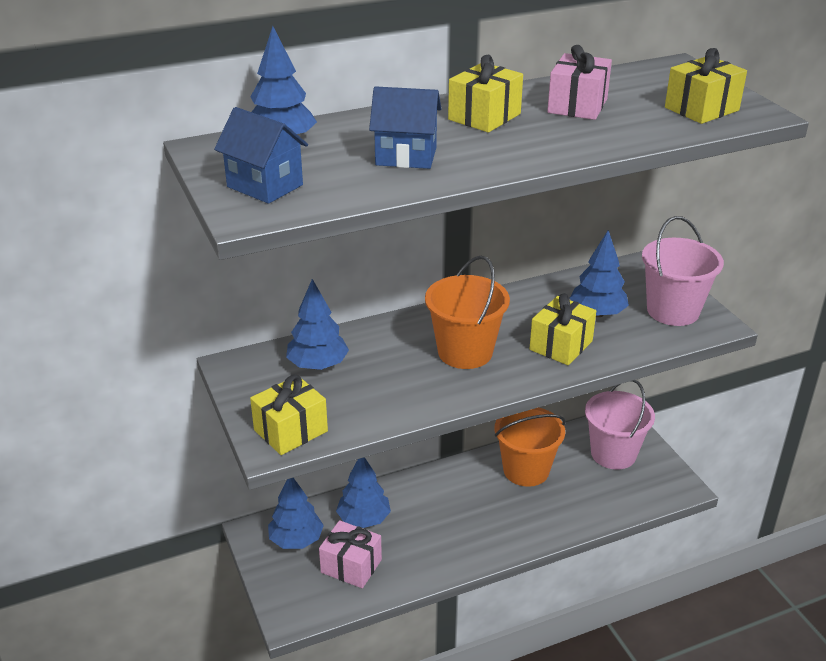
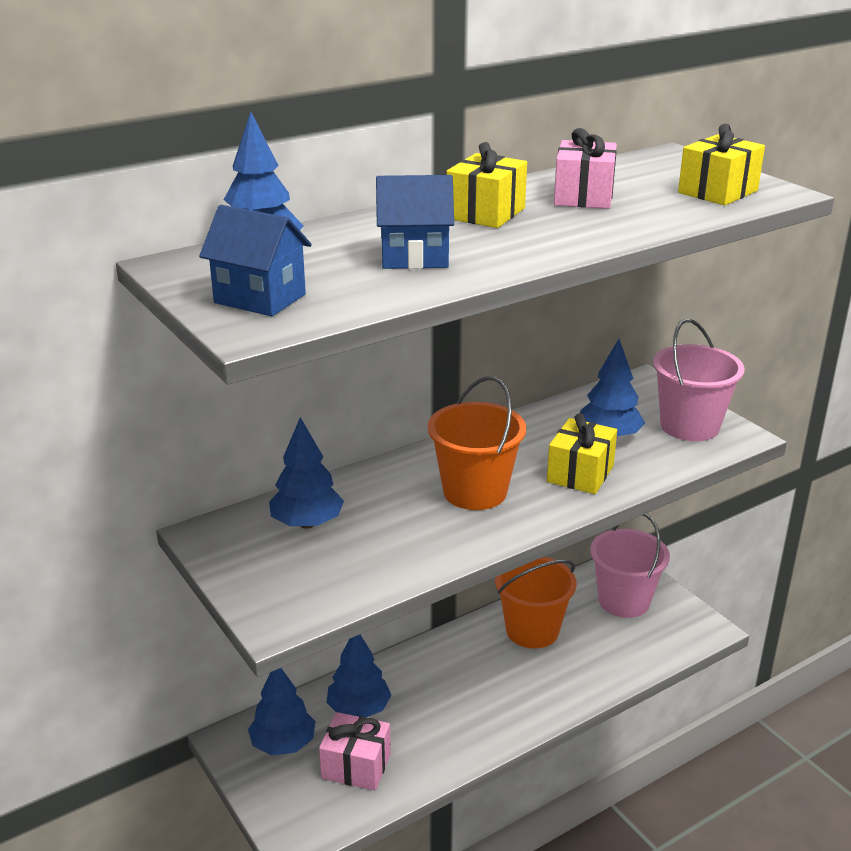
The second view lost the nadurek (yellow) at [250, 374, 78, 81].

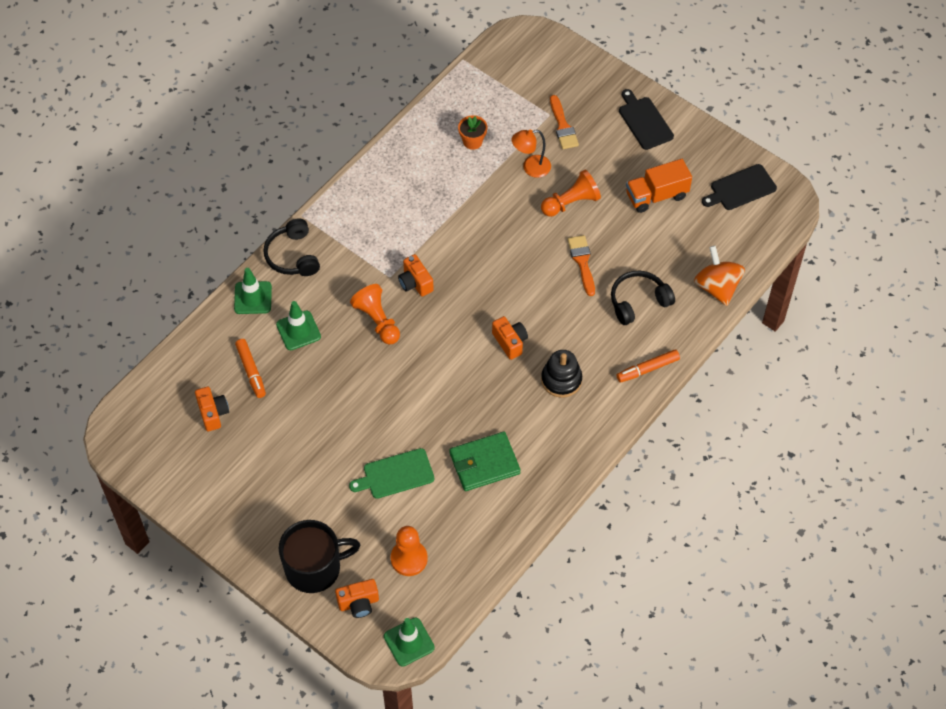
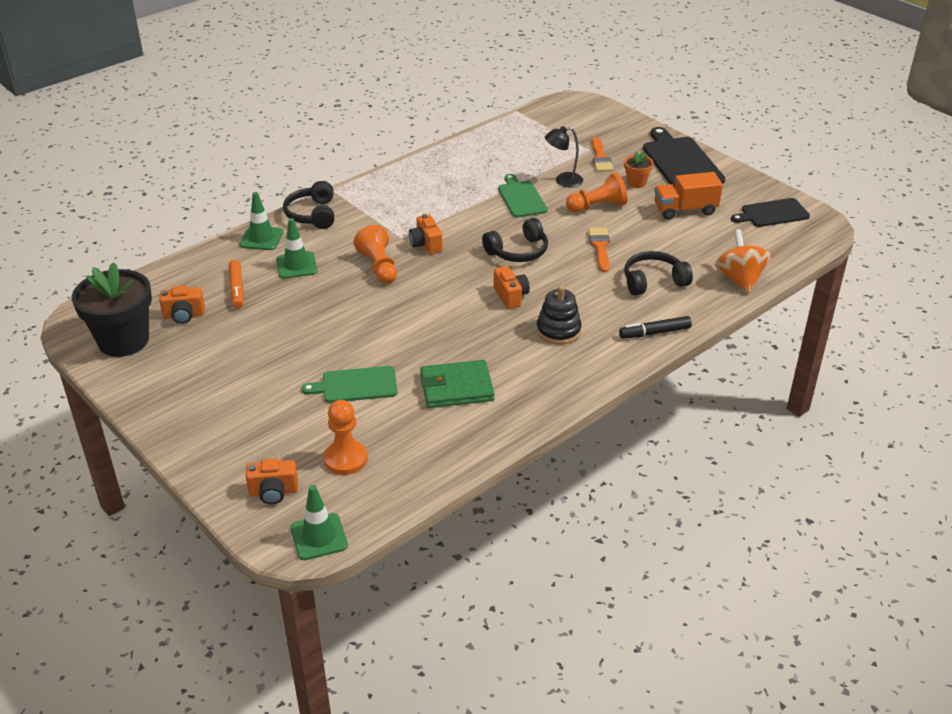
The second view lost the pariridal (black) at [279, 520, 81, 73]. The second view gained the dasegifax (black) at [72, 262, 80, 95]. The second view gained the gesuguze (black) at [482, 218, 66, 44]. The second view gained the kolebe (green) at [498, 174, 50, 44]. The dasegifax (orange) ended up elsewhere, having gone from [458, 115, 29, 35] to [624, 151, 30, 37]. What was the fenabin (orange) at [512, 130, 39, 48] turned into the fenabin (black) at [545, 126, 38, 61]. What was the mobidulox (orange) at [617, 349, 63, 34] turned into the mobidulox (black) at [619, 316, 73, 22]. The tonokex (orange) at [195, 387, 34, 44] ended up facing another way, 90 degrees clockwise from before. The size of the kolebe (black) at [619, 89, 55, 61] changed by a factor of 1.59.

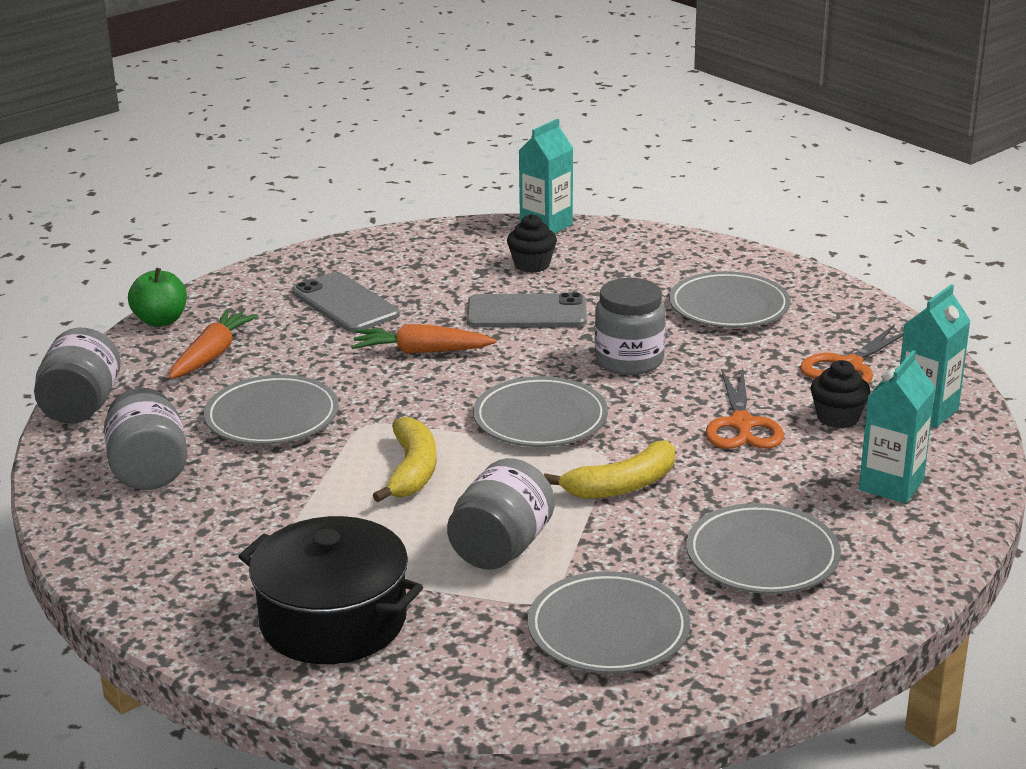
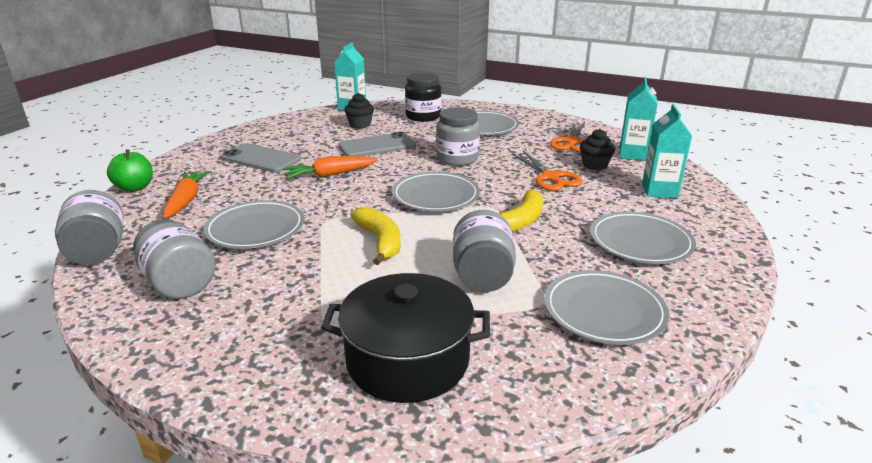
The second view gained the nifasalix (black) at [405, 73, 36, 49].

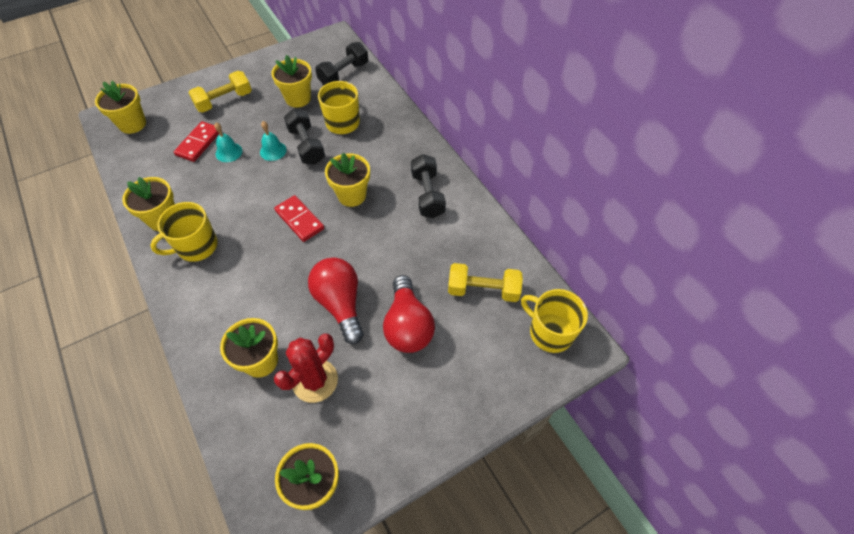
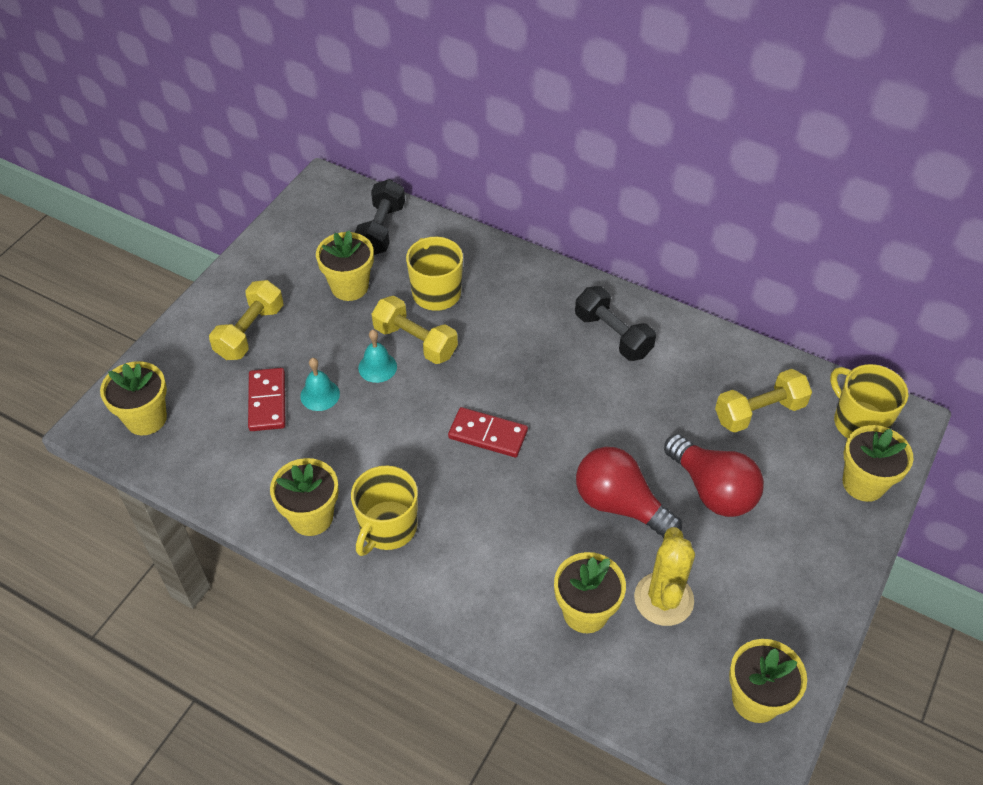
The dasegifax (yellow) ended up elsewhere, having gone from [325, 153, 45, 54] to [843, 425, 71, 77]. What was the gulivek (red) at [274, 334, 64, 69] turned into the gulivek (yellow) at [634, 527, 61, 99]. What was the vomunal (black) at [284, 109, 41, 56] turned into the vomunal (yellow) at [372, 296, 86, 68]. The pariridal (yellow) at [521, 289, 67, 64] ended up facing another way, 45 degrees clockwise from before.

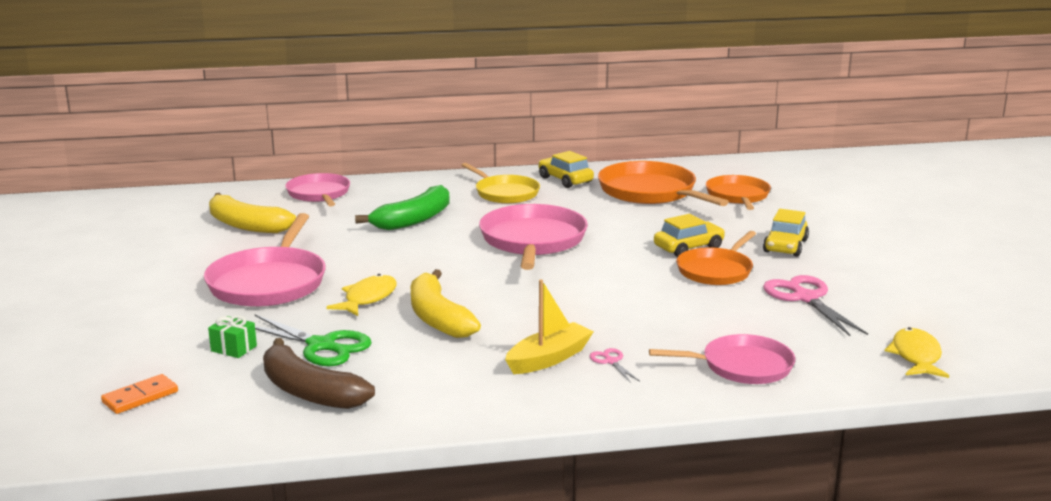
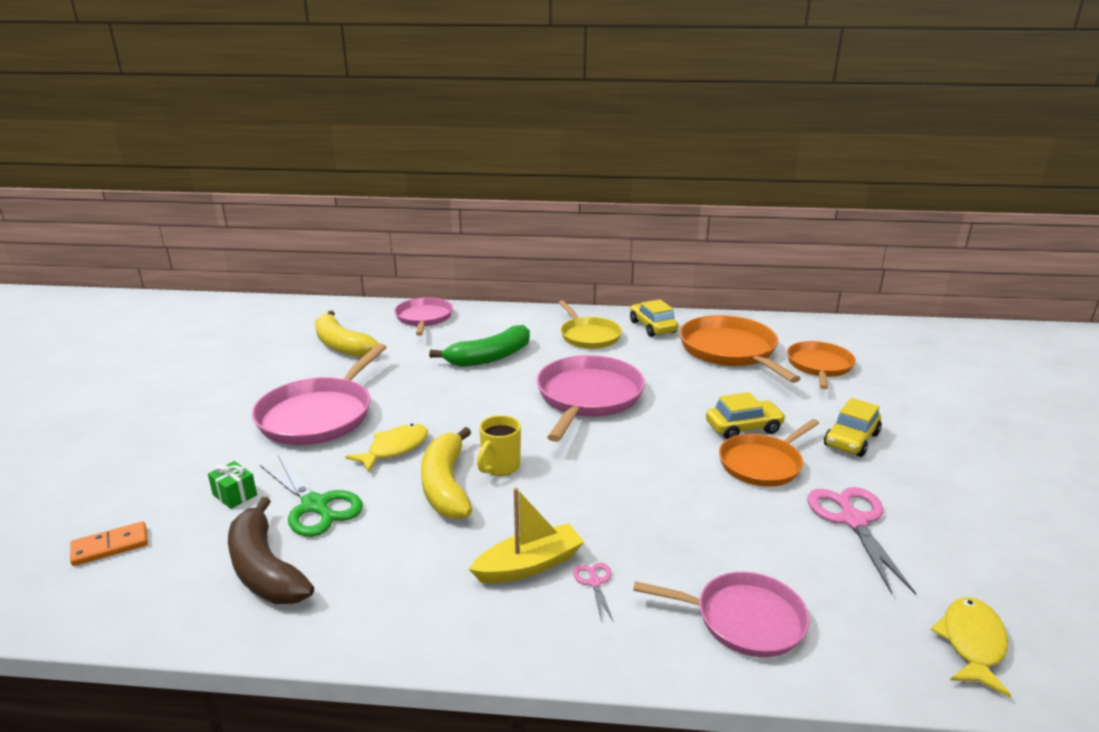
The second view gained the pariridal (yellow) at [477, 415, 44, 61].

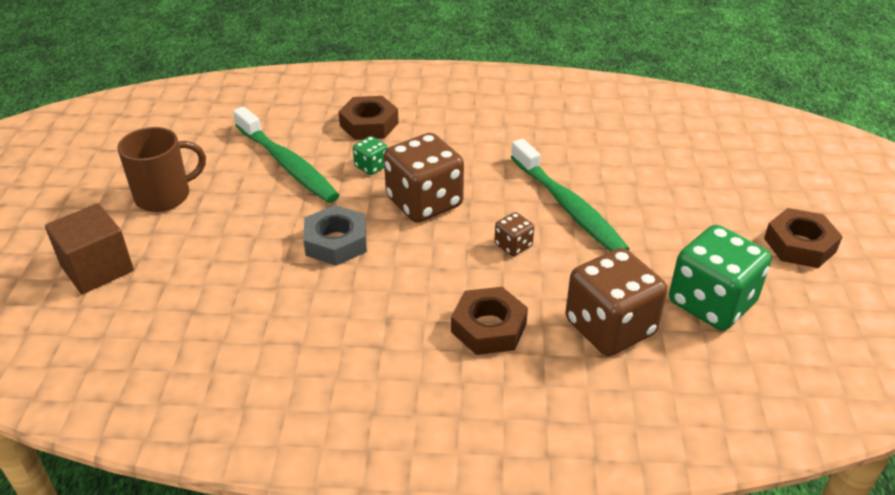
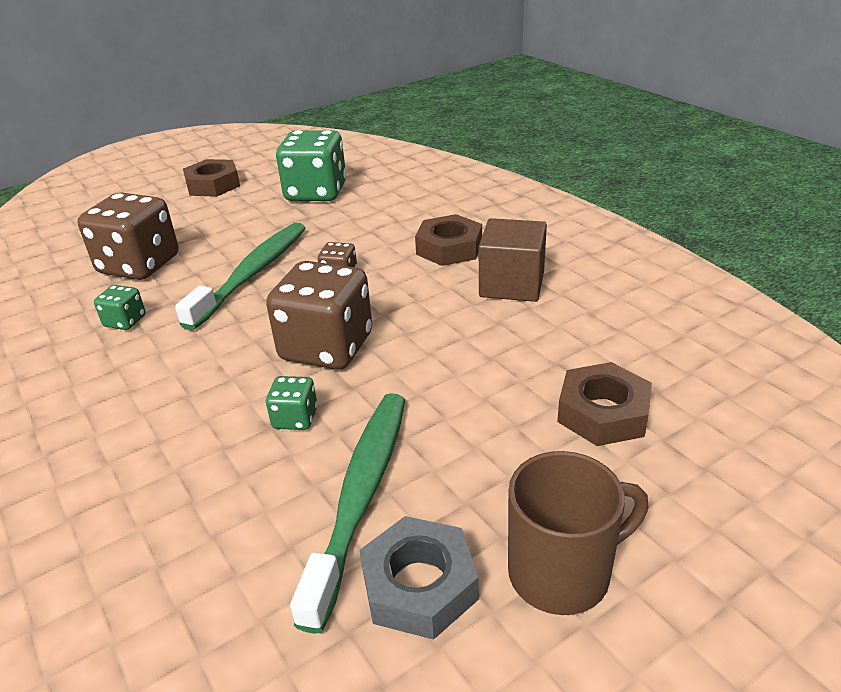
The second view gained the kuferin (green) at [94, 285, 52, 45]. The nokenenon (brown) ended up elsewhere, having gone from [45, 203, 89, 91] to [479, 218, 68, 84]. The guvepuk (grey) ended up elsewhere, having gone from [303, 205, 64, 61] to [360, 516, 119, 124]. The guvepuk (brown) ended up elsewhere, having gone from [338, 96, 61, 44] to [557, 362, 95, 84]. The kuferin (brown) ended up elsewhere, having gone from [566, 248, 101, 108] to [77, 192, 102, 88]. The pariridal (brown) at [117, 127, 89, 85] ended up facing another way, 135 degrees clockwise from before.

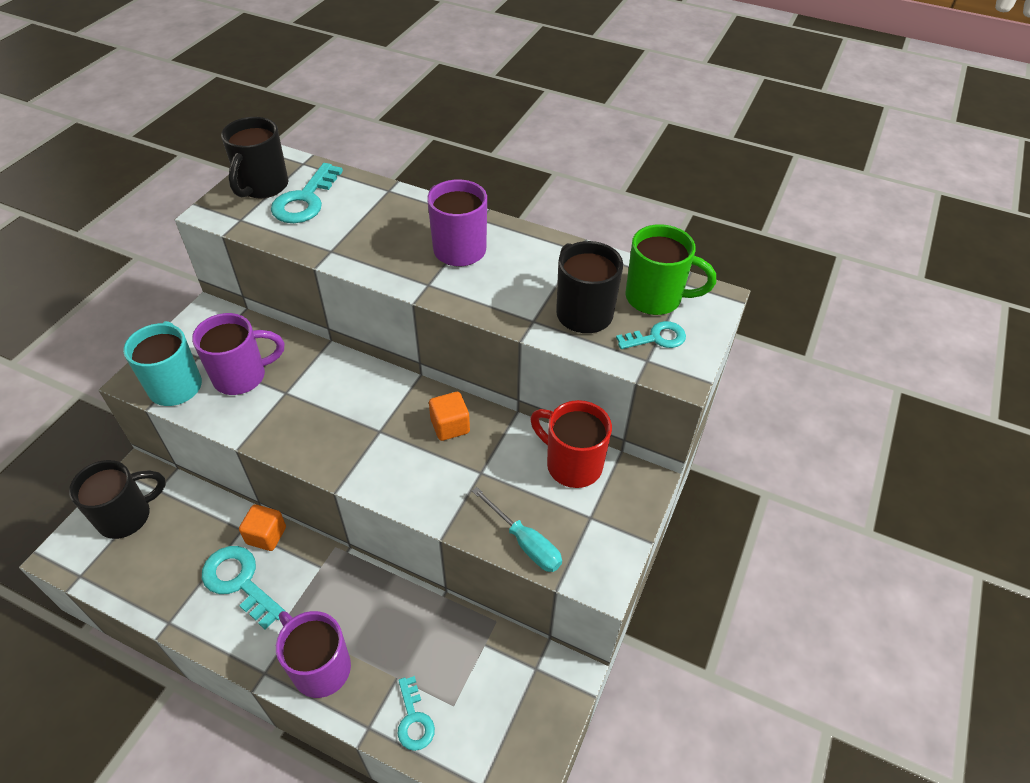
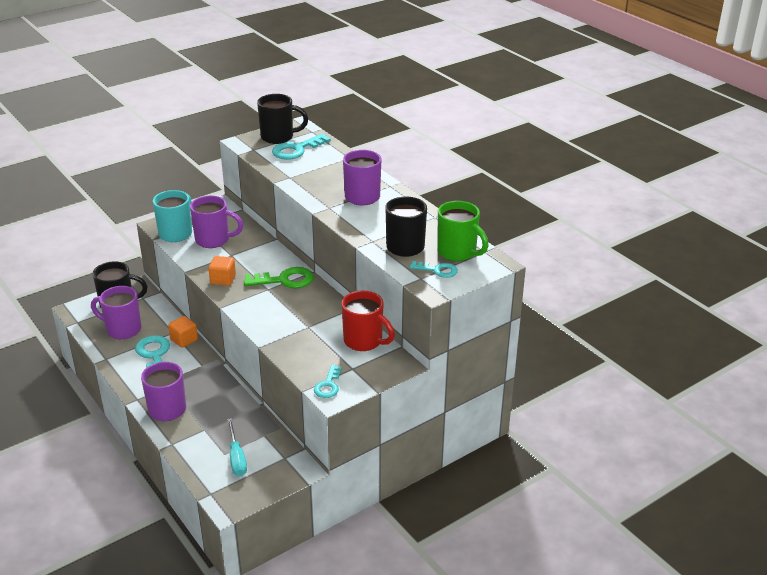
The second view gained the pariridal (purple) at [91, 286, 50, 53]. The second view gained the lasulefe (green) at [244, 267, 70, 21]. The lasulefe (turquoise) ended up elsewhere, having gone from [398, 676, 37, 75] to [314, 365, 28, 33]. The nokenenon (orange) ended up elsewhere, having gone from [429, 392, 41, 49] to [208, 256, 28, 30]. The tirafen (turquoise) ended up elsewhere, having gone from [472, 487, 90, 85] to [227, 418, 20, 58]. The pariridal (black) at [221, 117, 68, 81] ended up facing another way, 135 degrees counterclockwise from before. The pariridal (red) at [530, 400, 82, 88] ended up facing another way, 150 degrees clockwise from before.

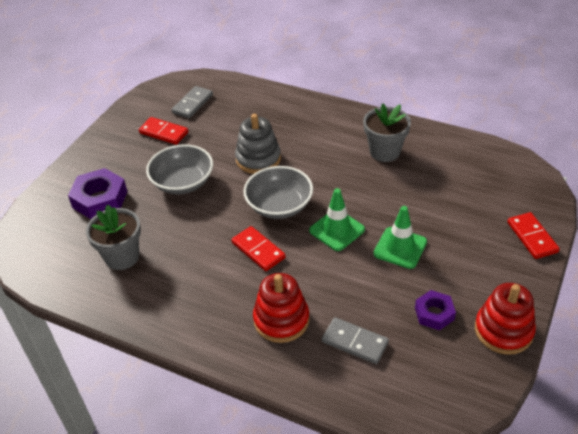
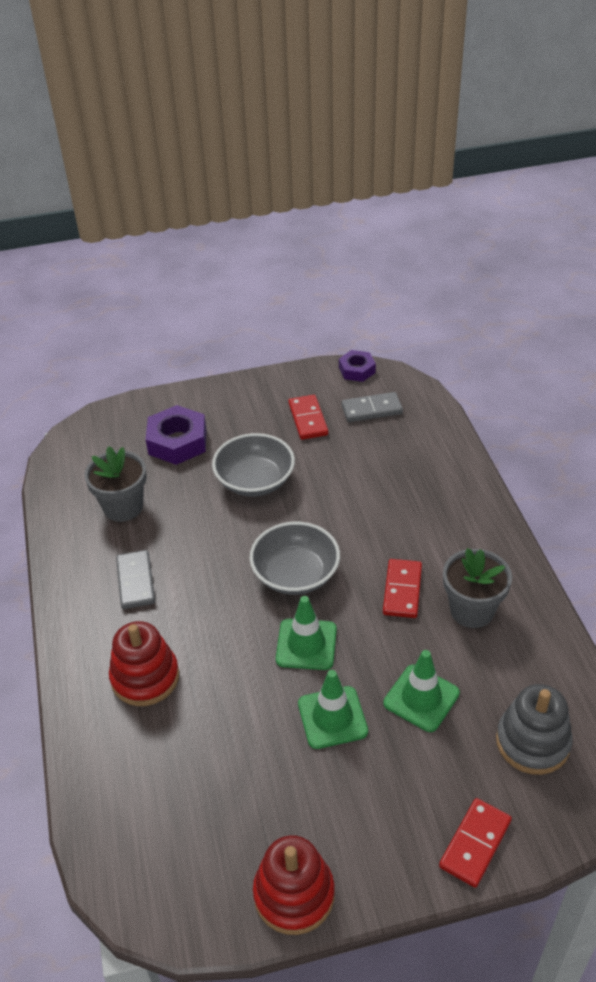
The second view gained the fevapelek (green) at [383, 650, 77, 82]. The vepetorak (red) ended up elsewhere, having gone from [232, 226, 54, 45] to [383, 559, 39, 59]. The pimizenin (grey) ended up elsewhere, having gone from [235, 114, 46, 60] to [496, 684, 77, 91]. The vepetorak (grey) ended up elsewhere, having gone from [322, 317, 67, 47] to [116, 550, 39, 59]. The guvepuk (purple) ended up elsewhere, having gone from [415, 290, 41, 40] to [339, 350, 37, 32].

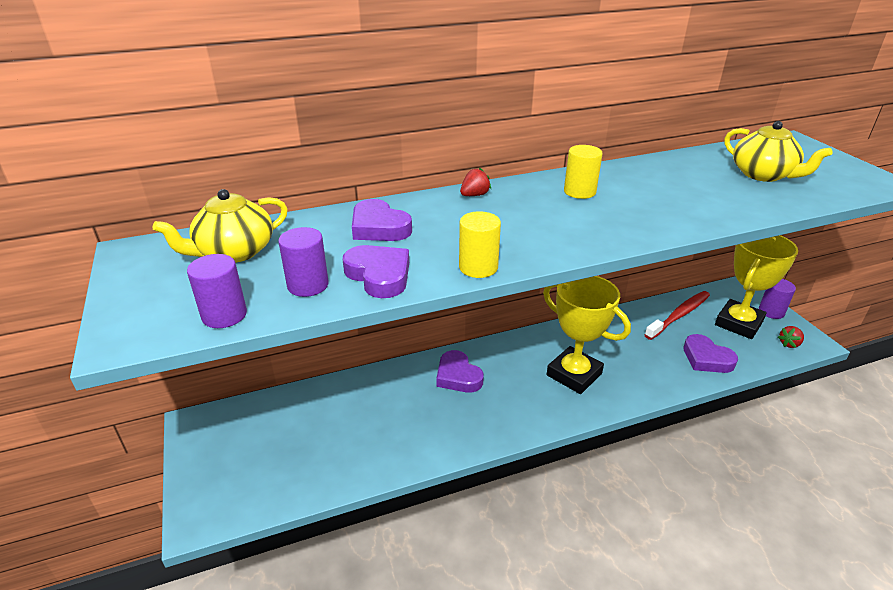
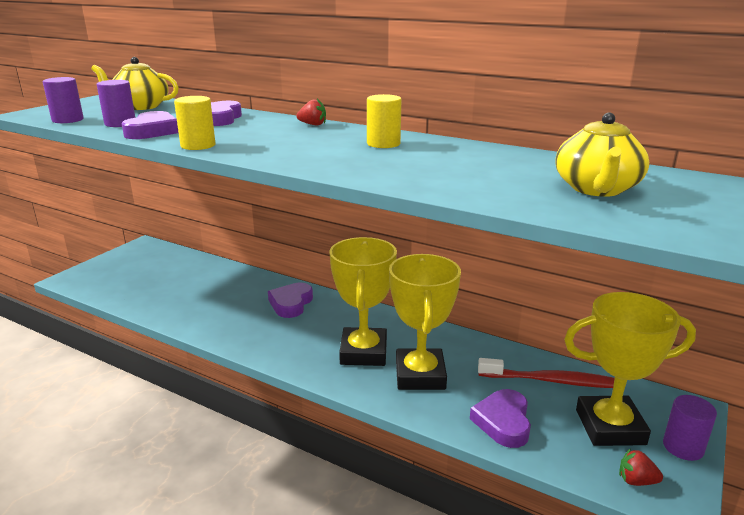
The second view gained the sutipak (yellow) at [389, 254, 72, 136].

